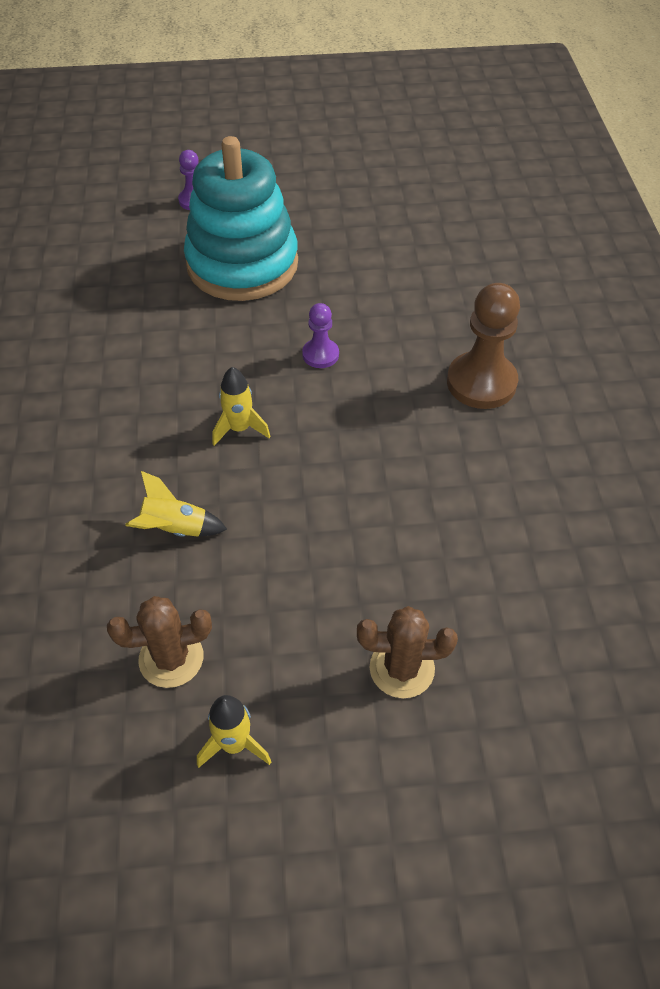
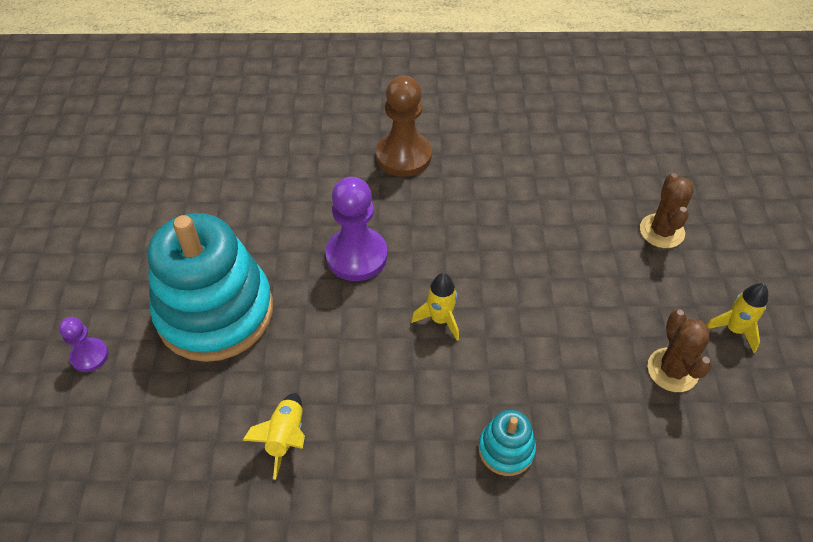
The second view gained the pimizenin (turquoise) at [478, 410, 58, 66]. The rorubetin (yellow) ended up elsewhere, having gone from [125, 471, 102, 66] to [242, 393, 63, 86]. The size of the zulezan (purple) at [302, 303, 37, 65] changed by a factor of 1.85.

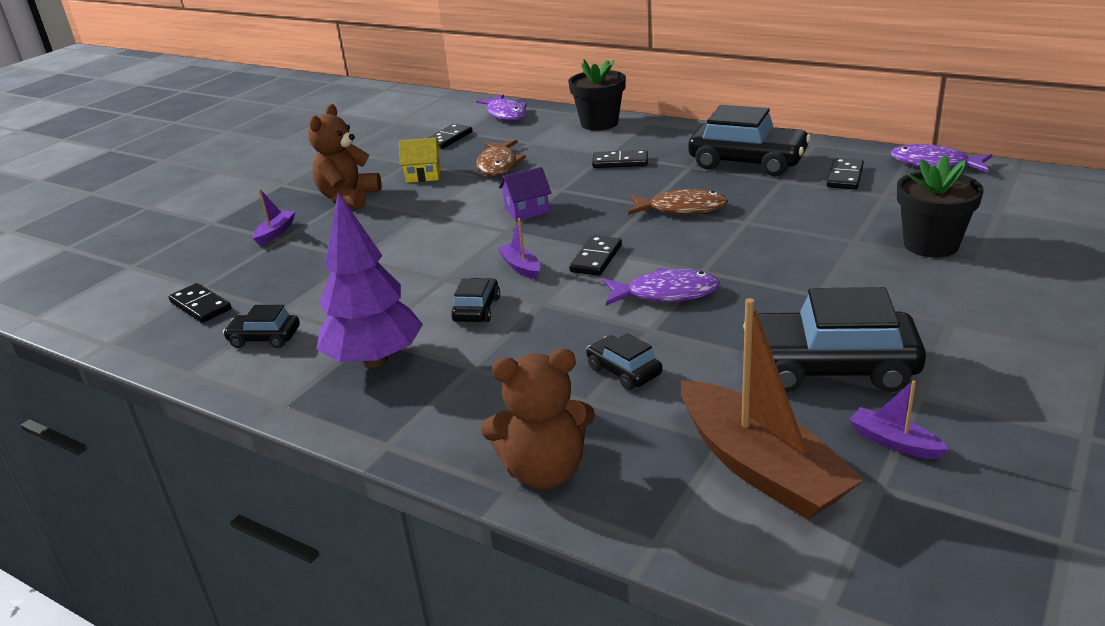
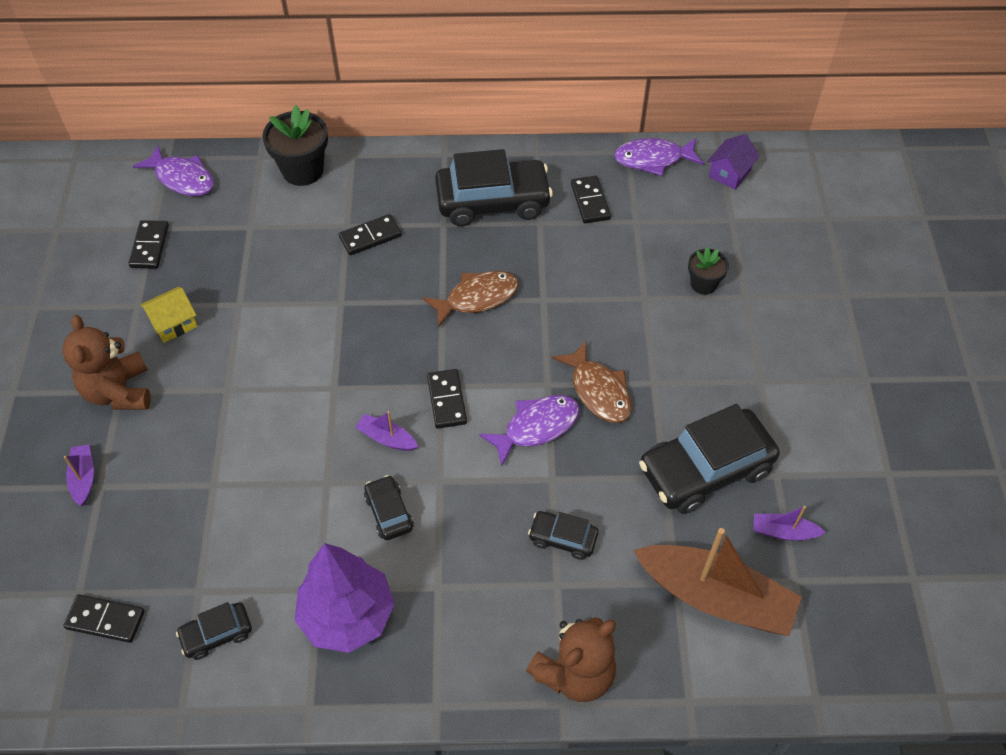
The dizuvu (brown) ended up elsewhere, having gone from [476, 140, 50, 36] to [552, 340, 80, 83]. The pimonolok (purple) ended up elsewhere, having gone from [499, 167, 53, 54] to [707, 134, 53, 56]. The size of the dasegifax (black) at [897, 155, 87, 102] changed by a factor of 0.59.

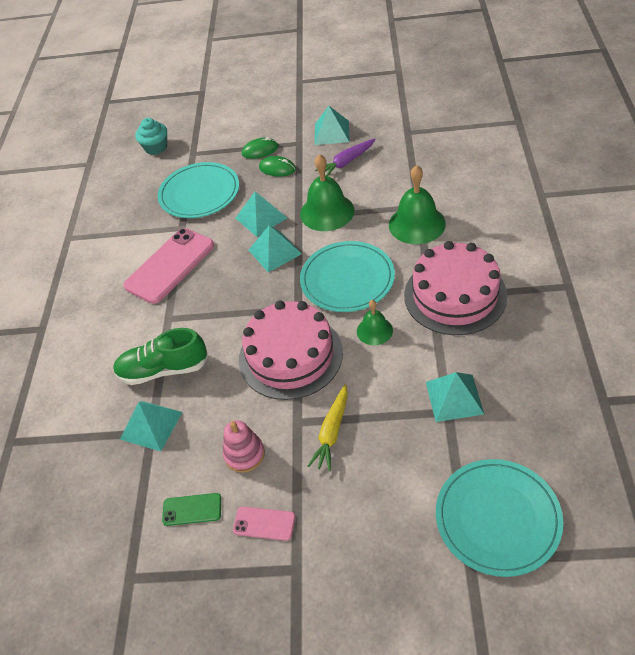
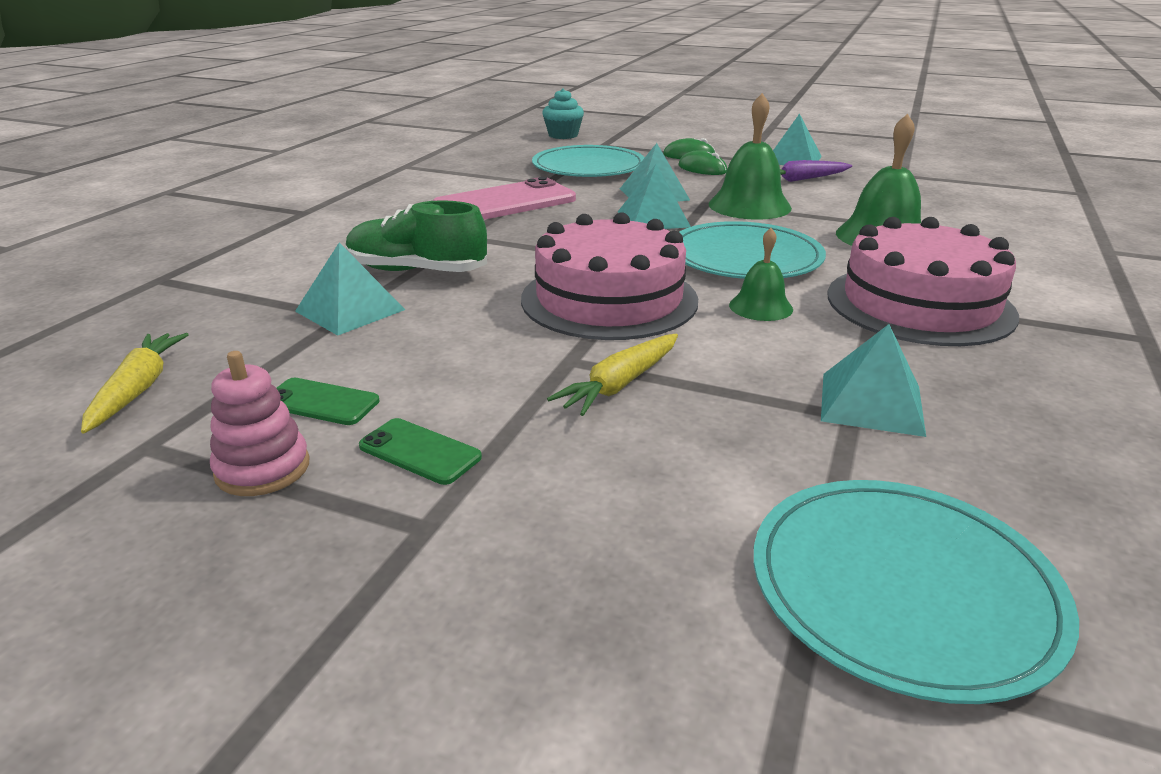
The second view gained the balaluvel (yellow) at [81, 333, 108, 101]. The pimizenin (pink) ended up elsewhere, having gone from [223, 420, 42, 53] to [210, 351, 99, 145]. What was the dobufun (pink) at [233, 507, 62, 34] turned into the dobufun (green) at [359, 418, 123, 67].

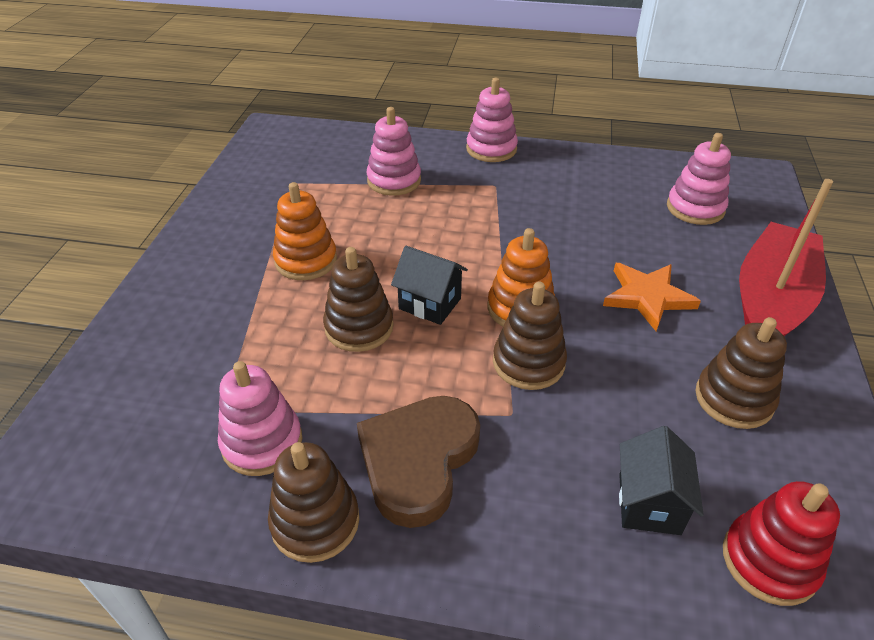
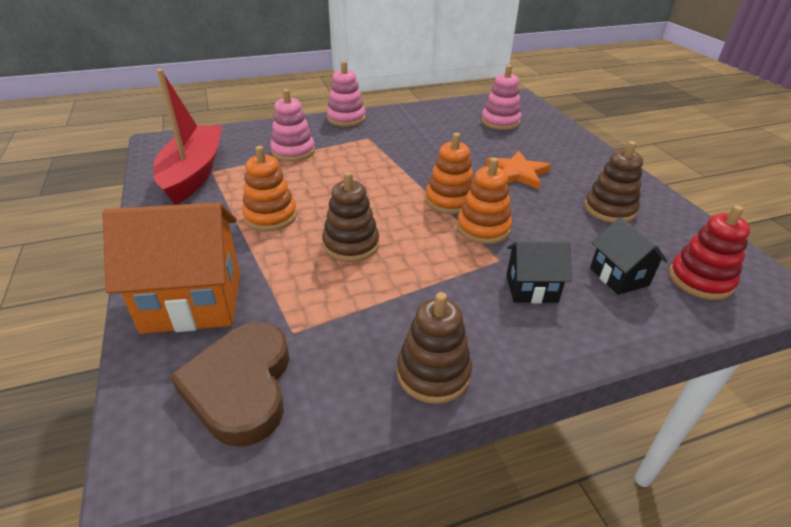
The second view lost the pimizenin (pink) at [218, 361, 84, 115]. The second view gained the pimonolok (orange) at [103, 202, 137, 132]. The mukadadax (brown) ended up elsewhere, having gone from [357, 396, 123, 132] to [170, 322, 120, 125]. The pimonolok (black) ended up elsewhere, having gone from [391, 246, 77, 79] to [506, 241, 66, 62]. The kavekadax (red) ended up elsewhere, having gone from [739, 179, 94, 157] to [153, 69, 69, 136]. What was the pimizenin (brown) at [493, 282, 74, 108] turned into the pimizenin (orange) at [457, 158, 55, 86].

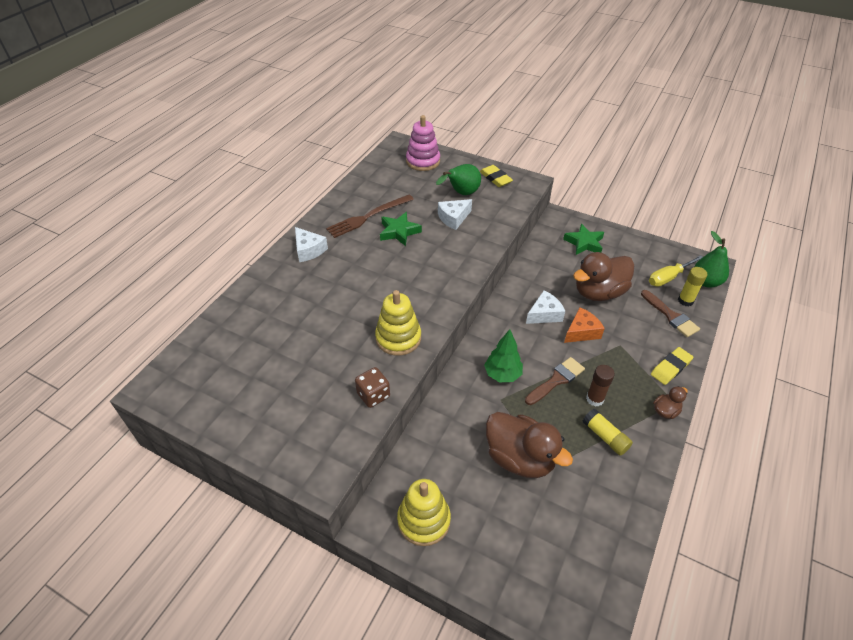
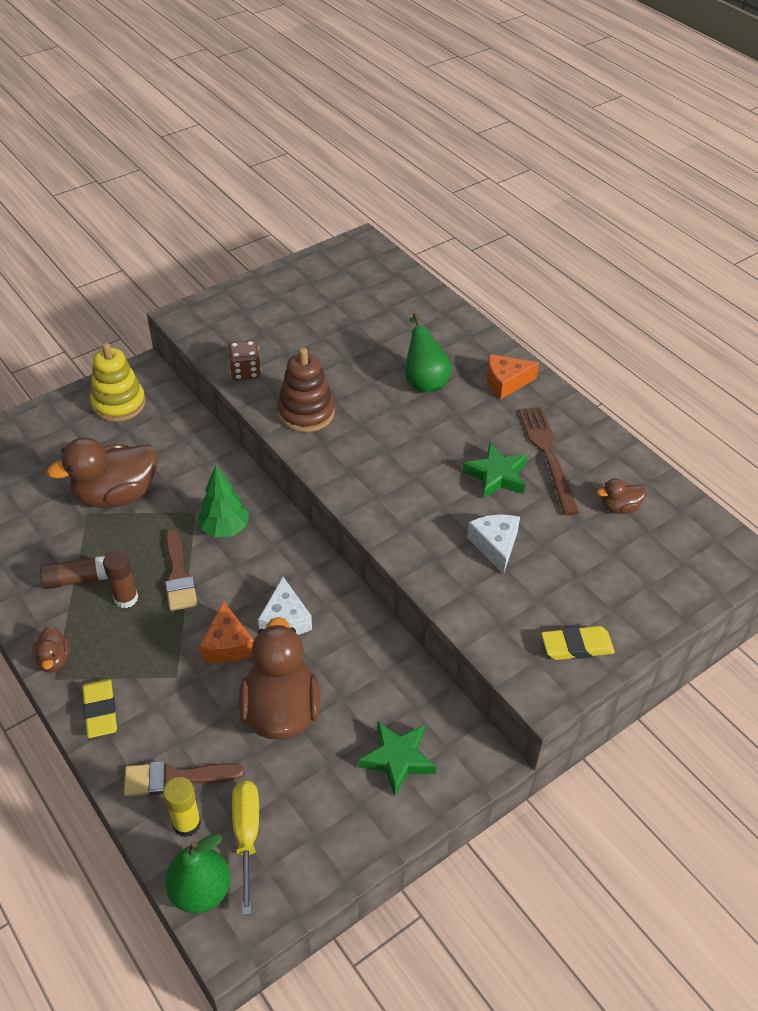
The second view lost the pimizenin (pink) at [406, 115, 34, 56]. The second view gained the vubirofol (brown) at [597, 478, 50, 36]. The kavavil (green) ended up elsewhere, having gone from [436, 164, 45, 31] to [405, 313, 47, 80]. What was the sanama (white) at [295, 227, 33, 35] turned into the sanama (orange) at [487, 354, 52, 46]. What was the pimizenin (yellow) at [375, 290, 46, 66] turned into the pimizenin (brown) at [277, 348, 58, 84]. What was the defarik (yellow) at [583, 409, 50, 47] turned into the defarik (brown) at [40, 556, 68, 33].

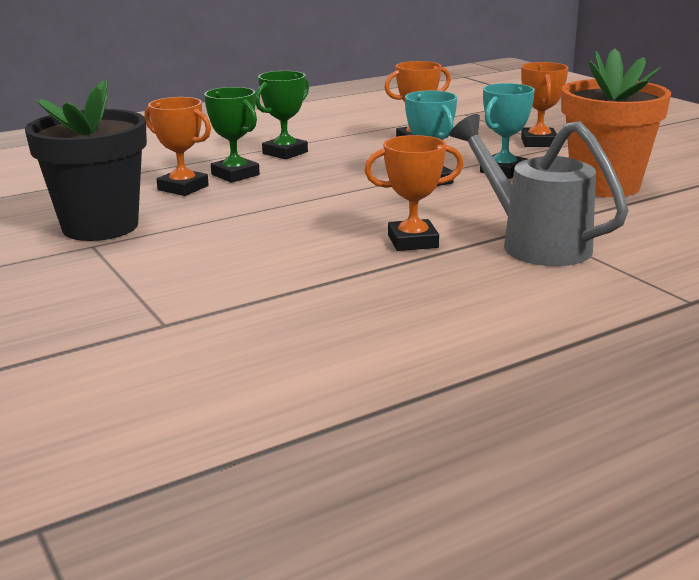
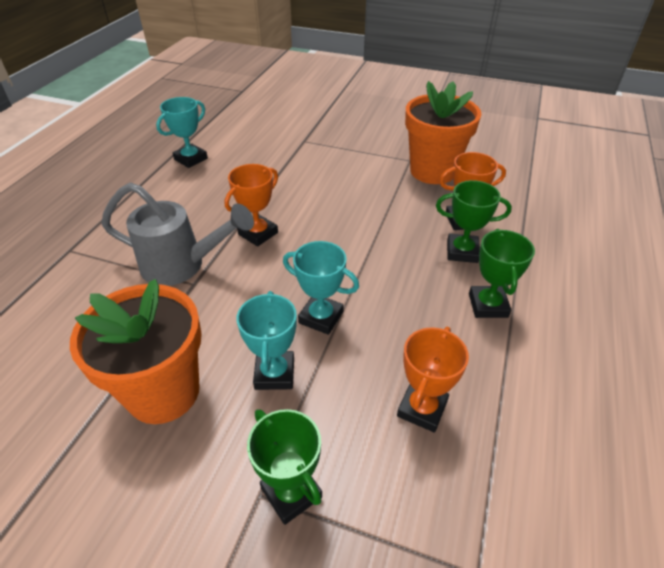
The second view gained the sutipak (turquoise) at [156, 97, 52, 71]. What was the dasegifax (black) at [25, 80, 122, 161] turned into the dasegifax (orange) at [405, 81, 76, 103]. What was the sutipak (orange) at [521, 62, 47, 85] turned into the sutipak (green) at [247, 409, 75, 116].

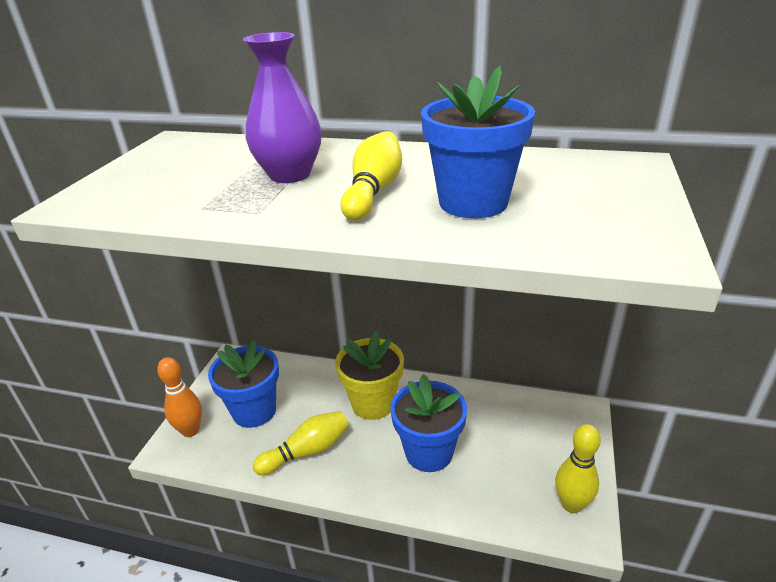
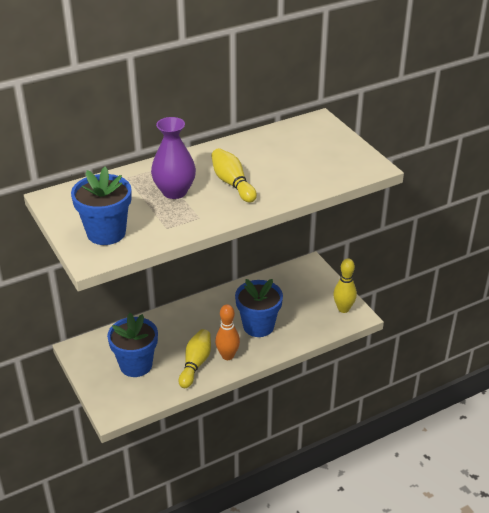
The second view lost the dasegifax (yellow) at [335, 331, 69, 89]. The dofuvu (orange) ended up elsewhere, having gone from [157, 357, 45, 80] to [215, 304, 25, 56]. The dasegifax (blue) ended up elsewhere, having gone from [421, 66, 114, 152] to [71, 166, 61, 79].

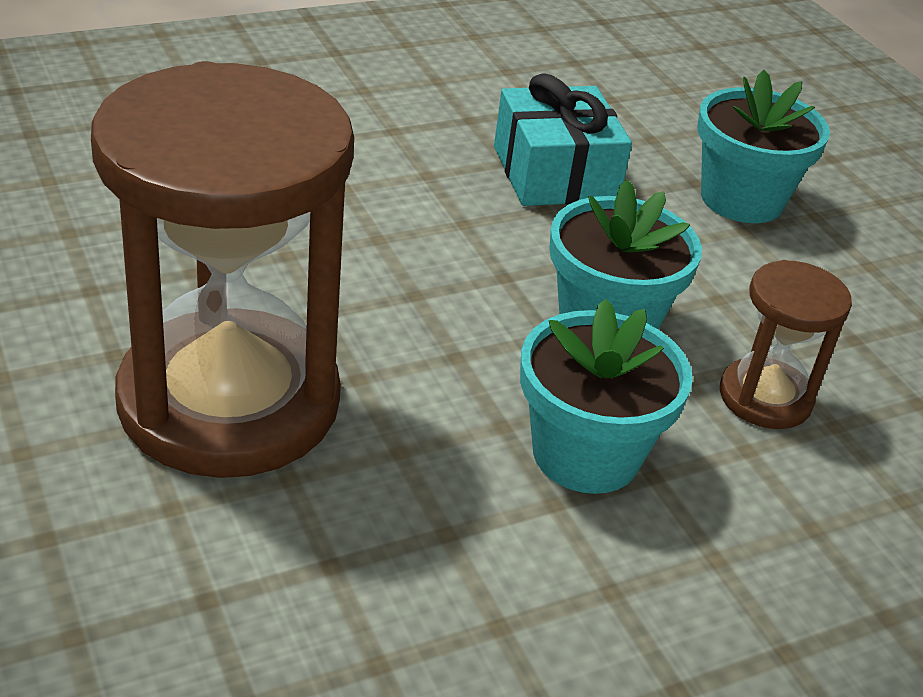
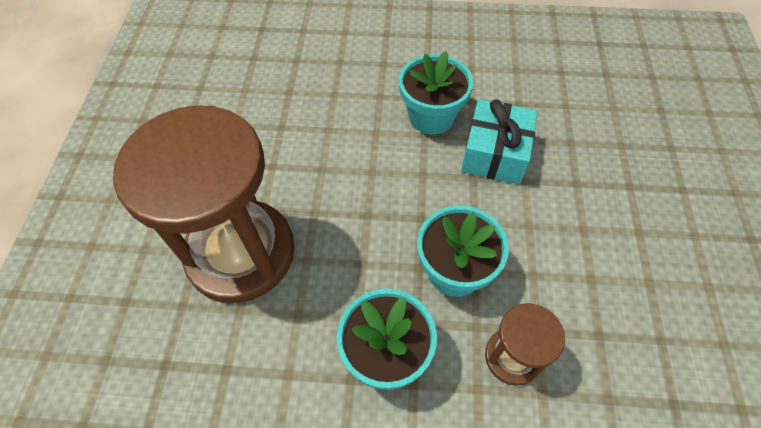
The dasegifax (turquoise) ended up elsewhere, having gone from [698, 70, 132, 153] to [399, 51, 74, 83].

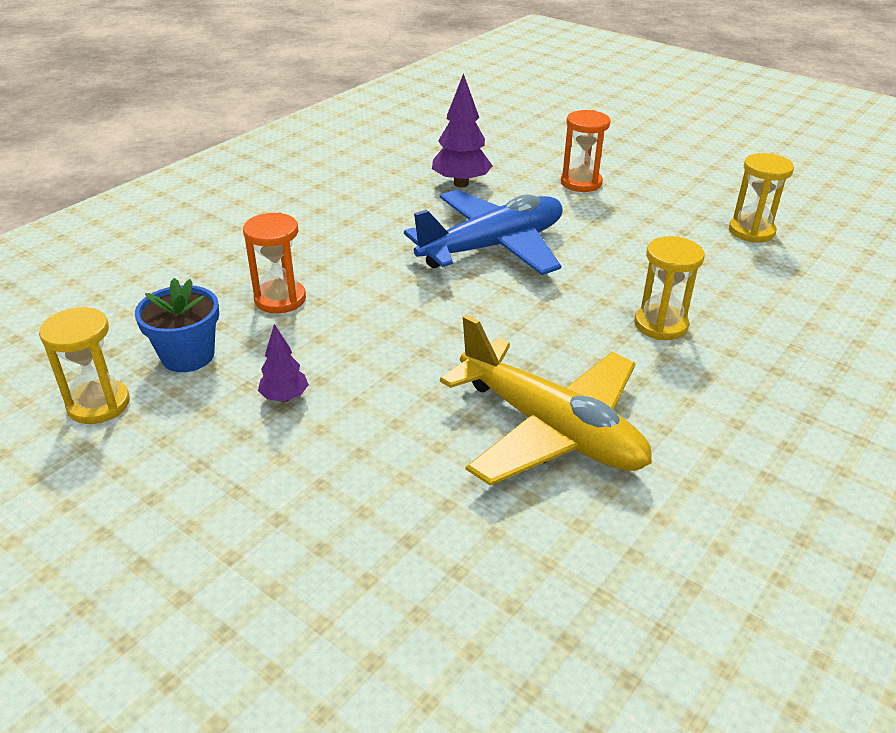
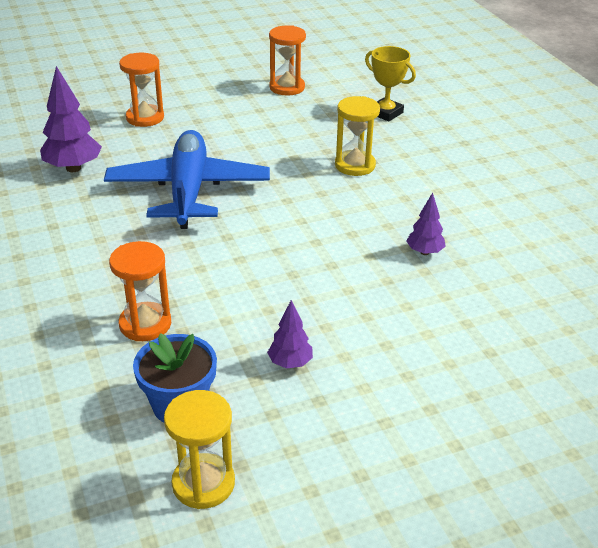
The second view gained the sutipak (yellow) at [365, 46, 51, 76]. Where the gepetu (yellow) stood at [440, 314, 212, 171], the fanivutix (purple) came to stand at [406, 193, 40, 62]. What was the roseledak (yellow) at [729, 153, 65, 90] turned into the roseledak (orange) at [269, 25, 37, 70].

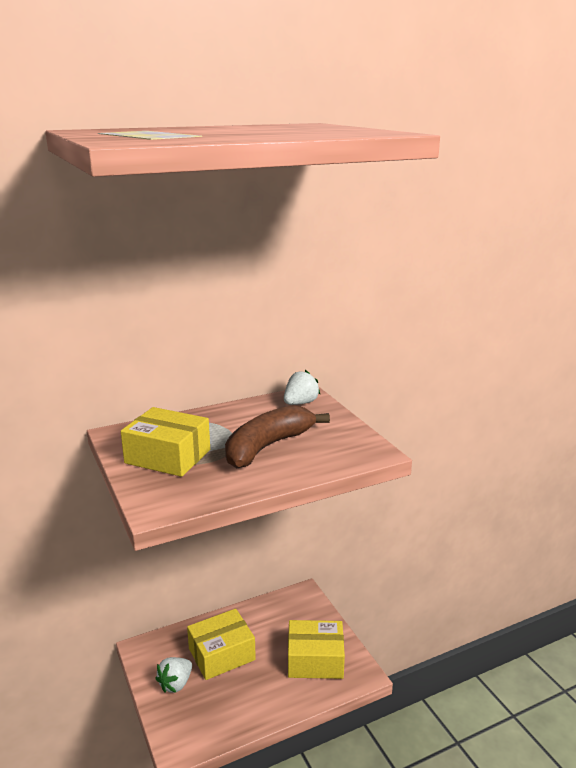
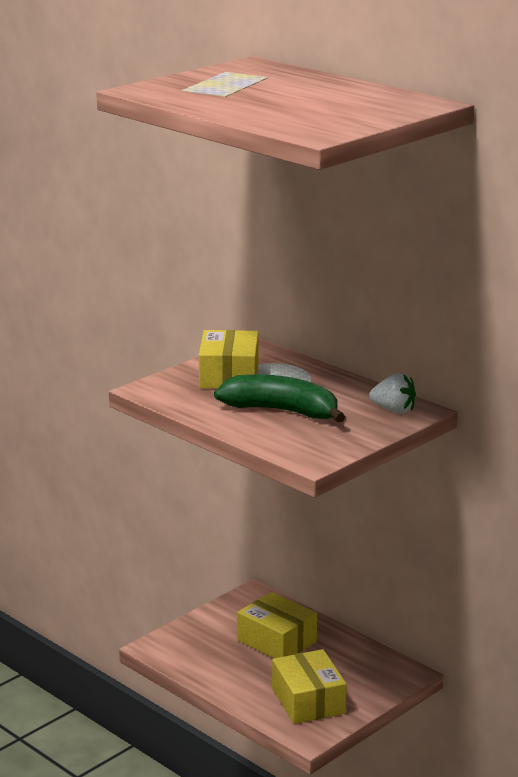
The second view lost the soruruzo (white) at [155, 657, 37, 36]. What was the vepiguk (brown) at [225, 405, 105, 63] turned into the vepiguk (green) at [214, 374, 131, 49].

